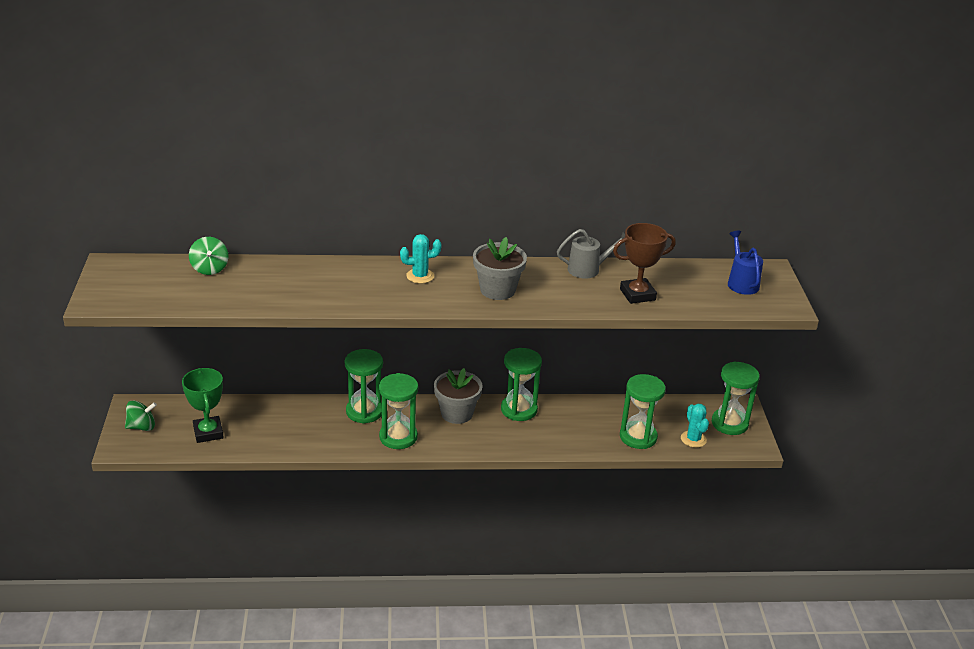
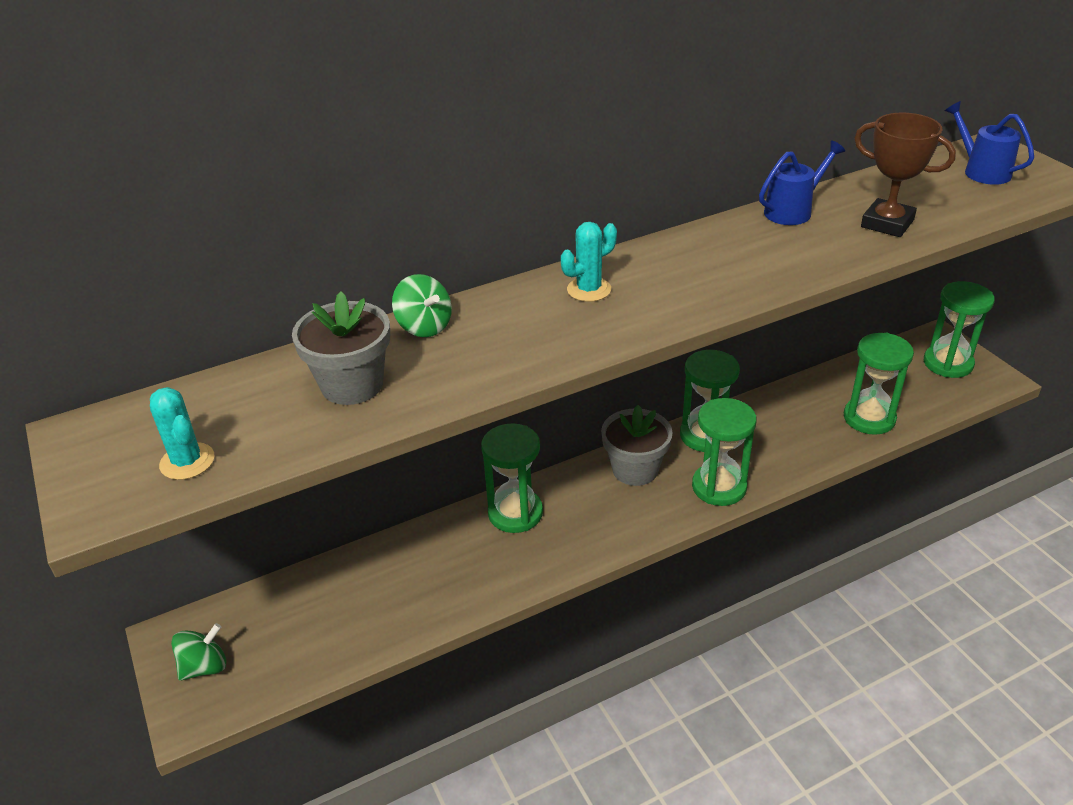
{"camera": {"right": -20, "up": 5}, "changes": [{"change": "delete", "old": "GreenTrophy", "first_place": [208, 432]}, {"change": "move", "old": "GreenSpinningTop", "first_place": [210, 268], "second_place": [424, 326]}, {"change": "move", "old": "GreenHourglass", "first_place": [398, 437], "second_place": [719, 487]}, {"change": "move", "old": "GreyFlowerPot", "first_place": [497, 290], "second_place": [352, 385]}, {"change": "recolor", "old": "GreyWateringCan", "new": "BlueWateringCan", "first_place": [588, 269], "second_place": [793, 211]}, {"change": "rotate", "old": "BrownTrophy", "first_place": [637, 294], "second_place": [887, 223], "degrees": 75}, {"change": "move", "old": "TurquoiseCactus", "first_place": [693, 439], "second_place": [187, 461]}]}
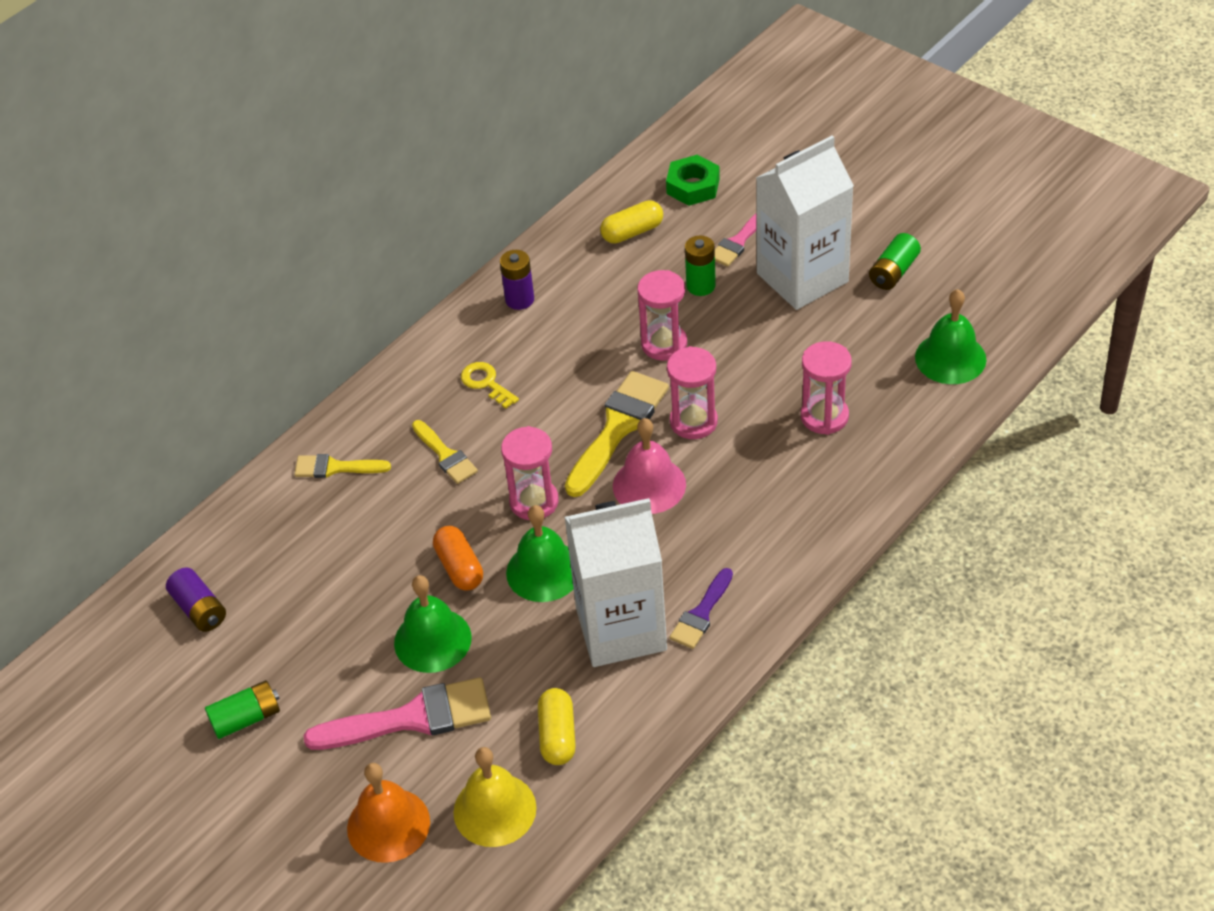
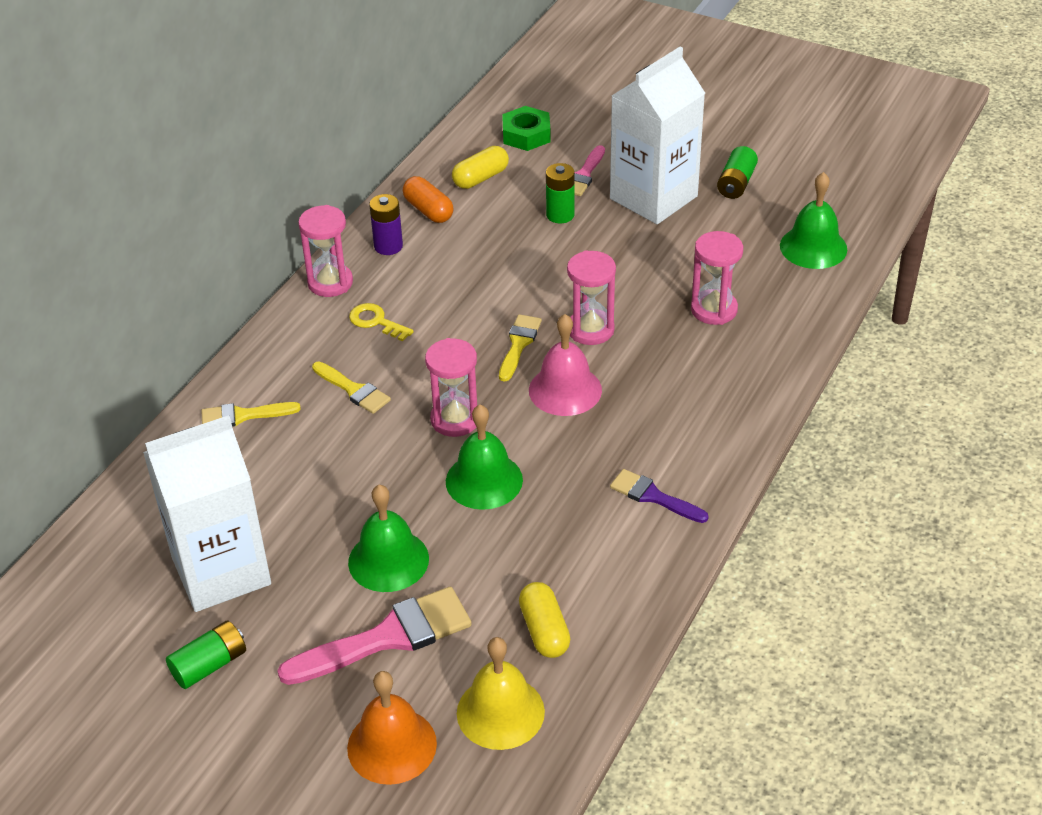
{"camera": {"right": -15, "up": -5}, "changes": [{"change": "delete", "old": "PurpleBattery", "first_place": [199, 609]}, {"change": "move", "old": "OrangeCapsule", "first_place": [459, 567], "second_place": [428, 210]}, {"change": "resize", "old": "YellowBrush", "first_place": [618, 428], "second_place": [519, 344], "factor": 0.57}, {"change": "move", "old": "WhiteCarton", "first_place": [621, 629], "second_place": [221, 571]}, {"change": "move", "old": "PinkHourglass", "first_place": [664, 344], "second_place": [330, 282]}, {"change": "rotate", "old": "PurpleBrush", "first_place": [701, 613], "second_place": [653, 496], "degrees": 105}]}
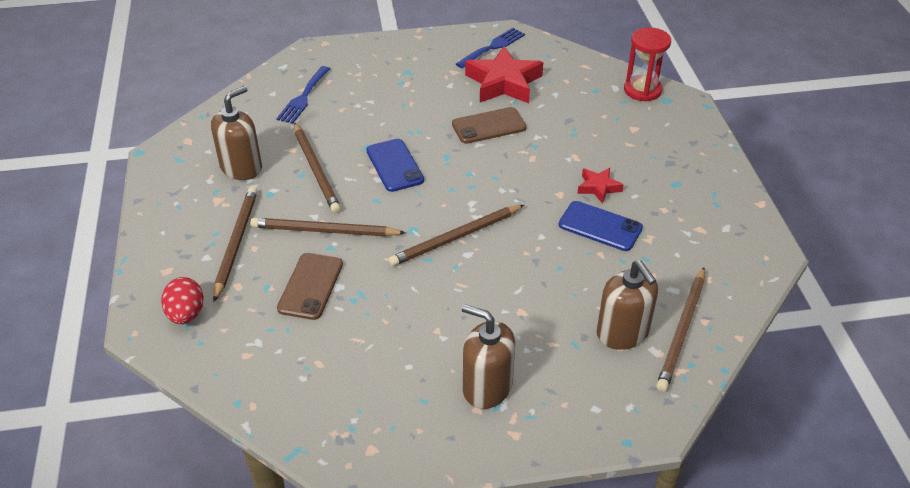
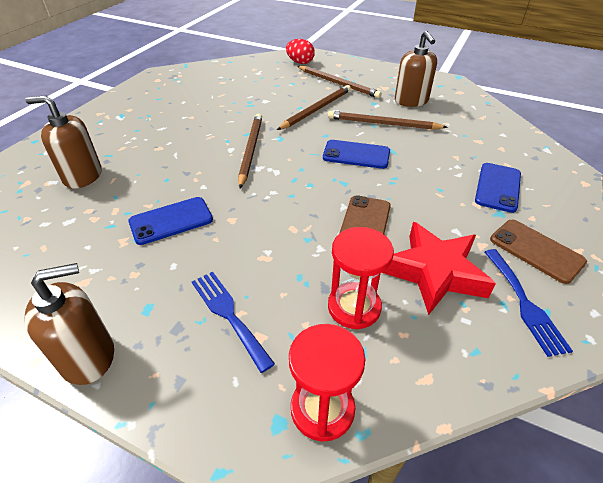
{"camera": {"right": 125, "up": 0}, "changes": [{"change": "move", "old": "BlueFork", "first_place": [303, 97], "second_place": [228, 314]}, {"change": "move", "old": "BrownPhone", "first_place": [310, 286], "second_place": [536, 250]}, {"change": "move", "old": "BrownSoapDispenser", "first_place": [487, 387], "second_place": [88, 357]}, {"change": "delete", "old": "RedStar", "first_place": [598, 187]}, {"change": "delete", "old": "BrownPencil", "first_place": [682, 331]}, {"change": "insert", "new": "RedHourglass", "second_place": [354, 307]}, {"change": "insert", "new": "BluePhone", "second_place": [498, 187]}]}
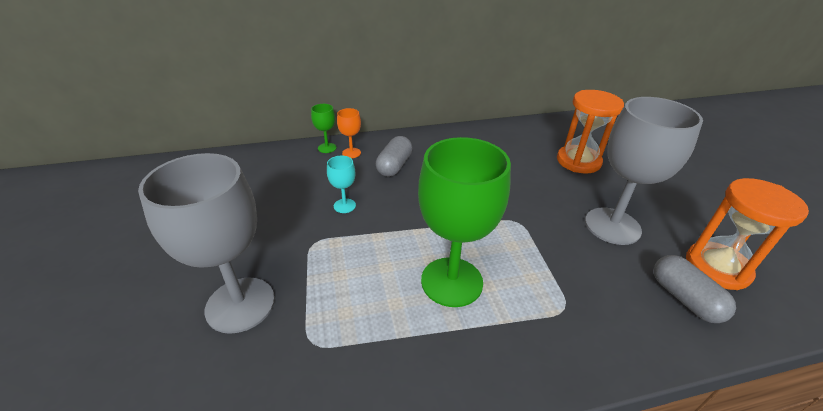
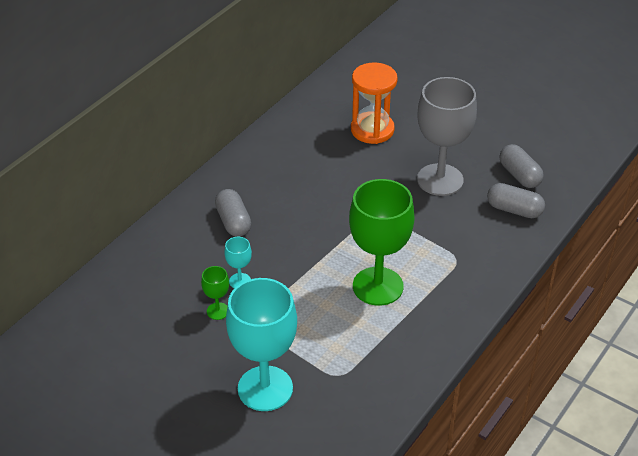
{"camera": {"right": -40, "up": 5}, "changes": [{"change": "recolor", "old": "GreyGoblet", "new": "TurquoiseGoblet", "first_place": [240, 304], "second_place": [265, 388]}, {"change": "move", "old": "GreenGoblet", "first_place": [327, 148], "second_place": [218, 311]}, {"change": "delete", "old": "OrangeGoblet", "first_place": [351, 153]}, {"change": "replace", "old": "OrangeHourglass", "new": "GreyCapsule", "first_place": [717, 267], "second_place": [519, 175]}]}
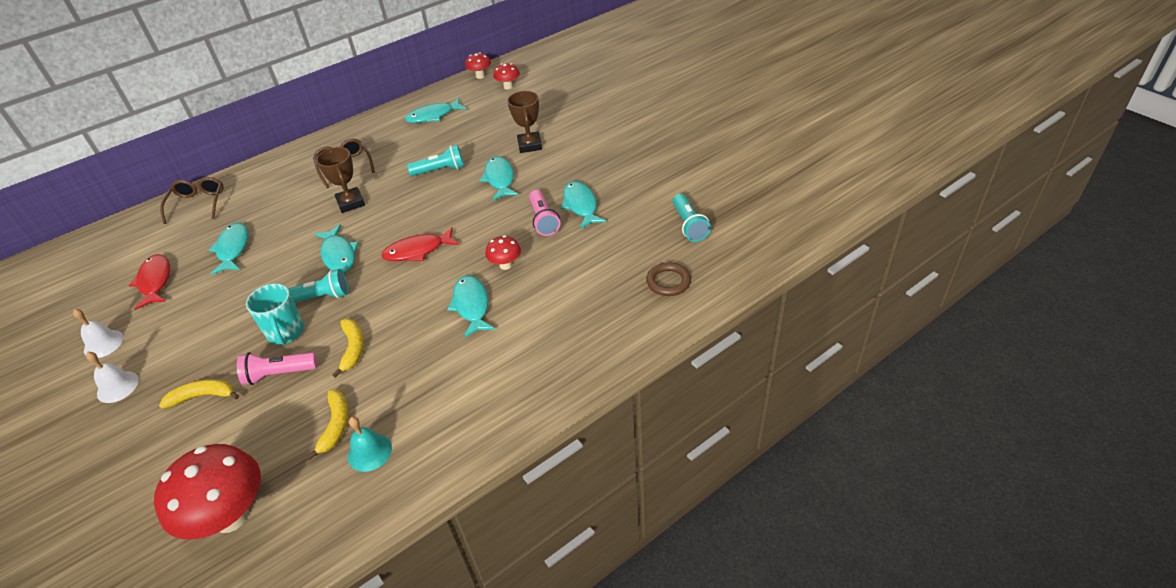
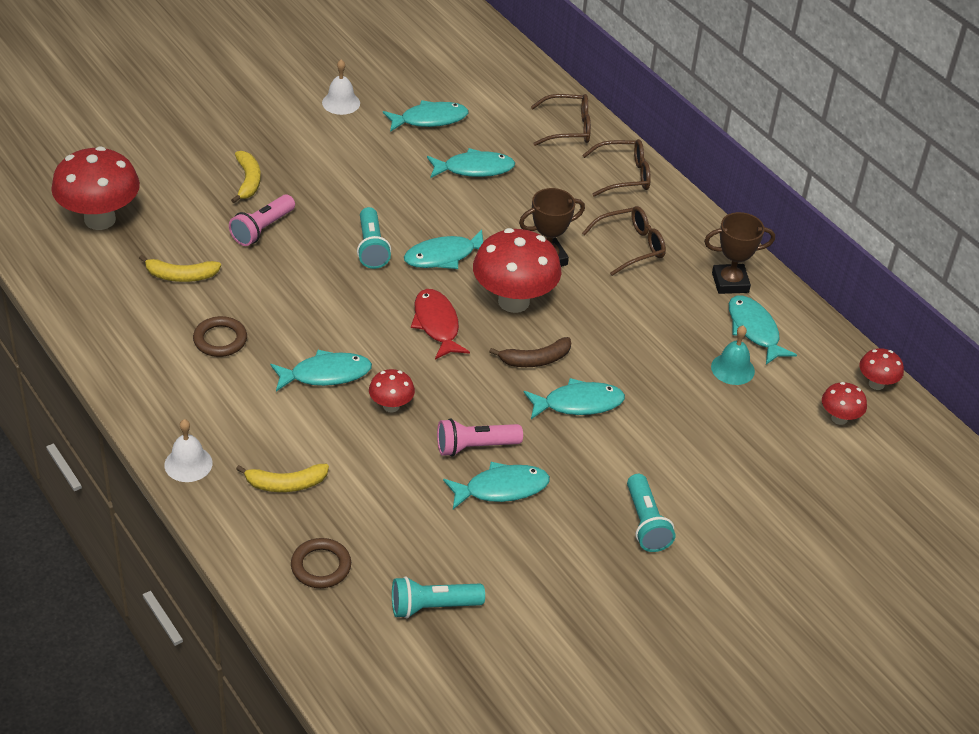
{"camera": {"right": 85, "up": 0}, "changes": [{"change": "move", "old": "WhiteBell", "first_place": [117, 387], "second_place": [188, 464]}, {"change": "recolor", "old": "RedFish", "new": "TurquoiseFish", "first_place": [155, 281], "second_place": [429, 119]}, {"change": "rotate", "old": "PinkFlashlight", "first_place": [279, 374], "second_place": [262, 229], "degrees": -135}, {"change": "delete", "old": "TurquoiseMug", "first_place": [286, 332]}, {"change": "move", "old": "YellowBanana", "first_place": [353, 348], "second_place": [286, 484]}, {"change": "move", "old": "TurquoiseBell", "first_place": [369, 452], "second_place": [732, 369]}, {"change": "move", "old": "TurquoiseFlashlight", "first_place": [440, 170], "second_place": [646, 523]}, {"change": "move", "old": "BrownTrophy", "first_place": [529, 145], "second_place": [730, 282]}, {"change": "insert", "new": "BrownRing", "second_place": [220, 340]}, {"change": "insert", "new": "RedMushroom", "second_place": [513, 301]}, {"change": "insert", "new": "BrownBanana", "second_place": [535, 360]}, {"change": "insert", "new": "BrownGlasses", "second_place": [624, 175]}]}
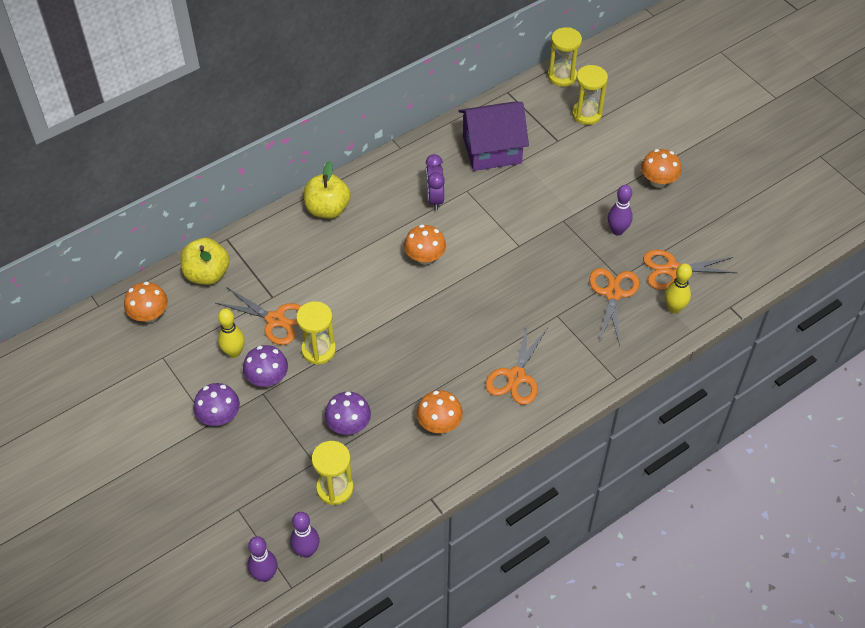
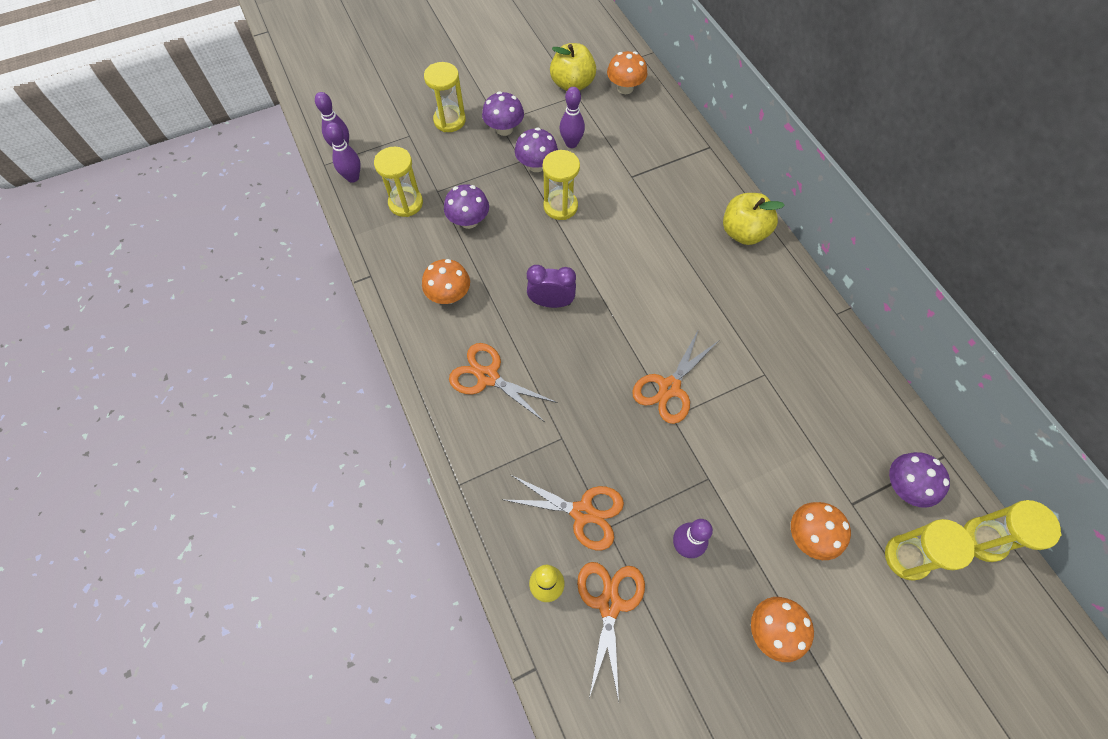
{"camera": {"right": 100, "up": 10}, "changes": [{"change": "move", "old": "YellowApple", "first_place": [207, 274], "second_place": [572, 84]}, {"change": "move", "old": "OrangeScissors", "first_place": [275, 320], "second_place": [669, 388]}, {"change": "recolor", "old": "YellowBowlingPin", "new": "PurpleBowlingPin", "first_place": [234, 352], "second_place": [571, 143]}, {"change": "move", "old": "OrangeMushroom", "first_place": [425, 257], "second_place": [809, 536]}, {"change": "move", "old": "PurpleClock", "first_place": [434, 199], "second_place": [551, 302]}, {"change": "delete", "old": "PurpleHouse", "first_place": [492, 150]}, {"change": "insert", "new": "YellowHourglass", "second_place": [449, 120]}, {"change": "insert", "new": "PurpleMushroom", "second_place": [904, 486]}]}
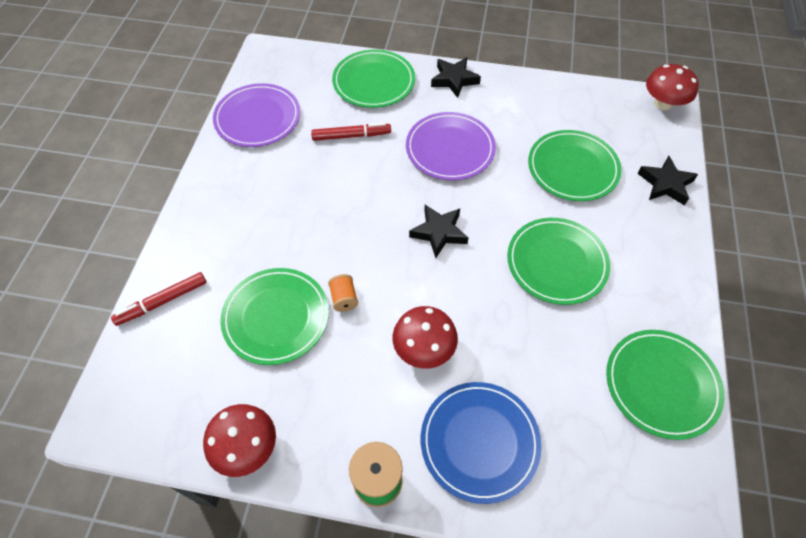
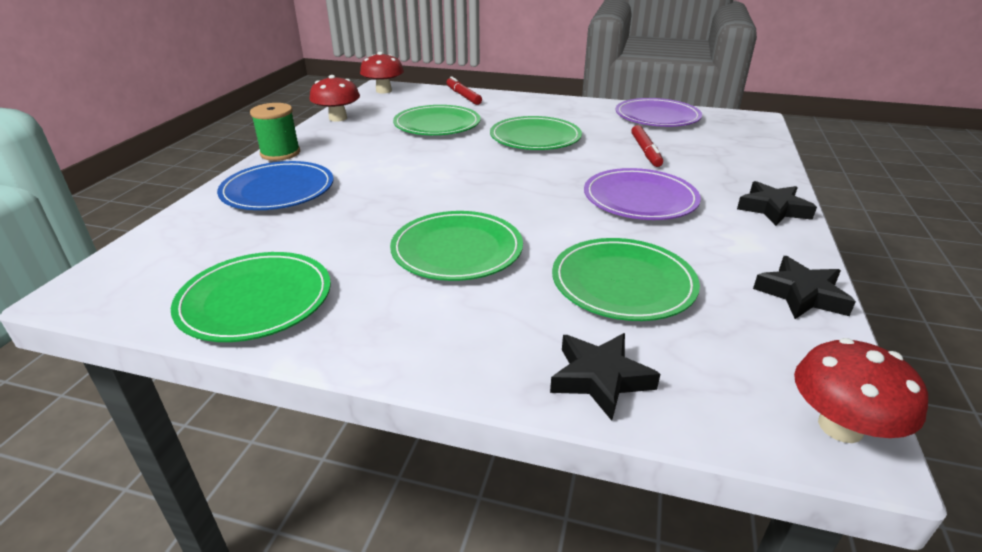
{"camera": {"right": 95, "up": -25}, "changes": [{"change": "delete", "old": "OrangeSpool", "first_place": [344, 298]}, {"change": "move", "old": "GreenPlate", "first_place": [374, 82], "second_place": [535, 137]}, {"change": "move", "old": "RedMushroom", "first_place": [424, 349], "second_place": [383, 91]}, {"change": "move", "old": "BlackStar", "first_place": [439, 232], "second_place": [801, 294]}]}
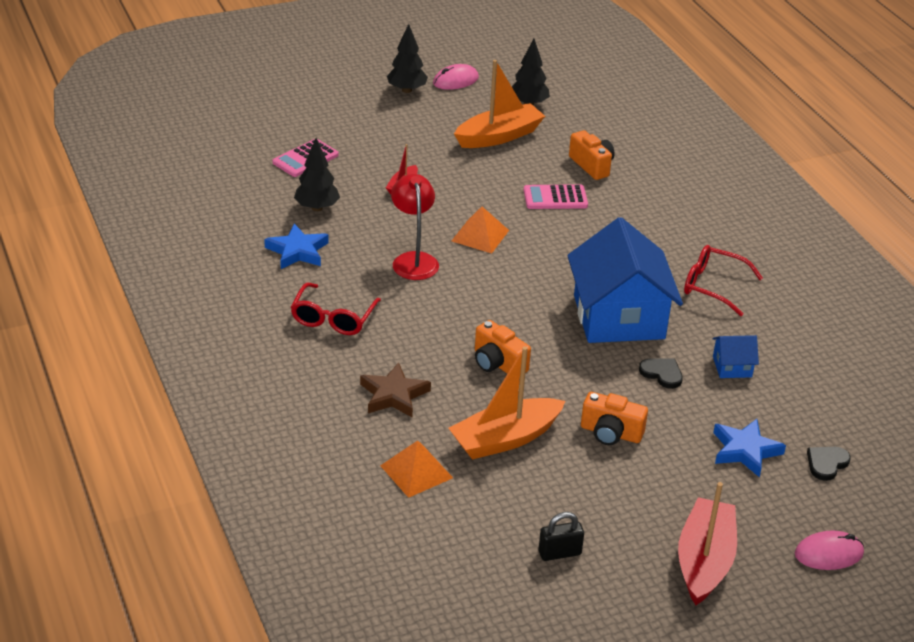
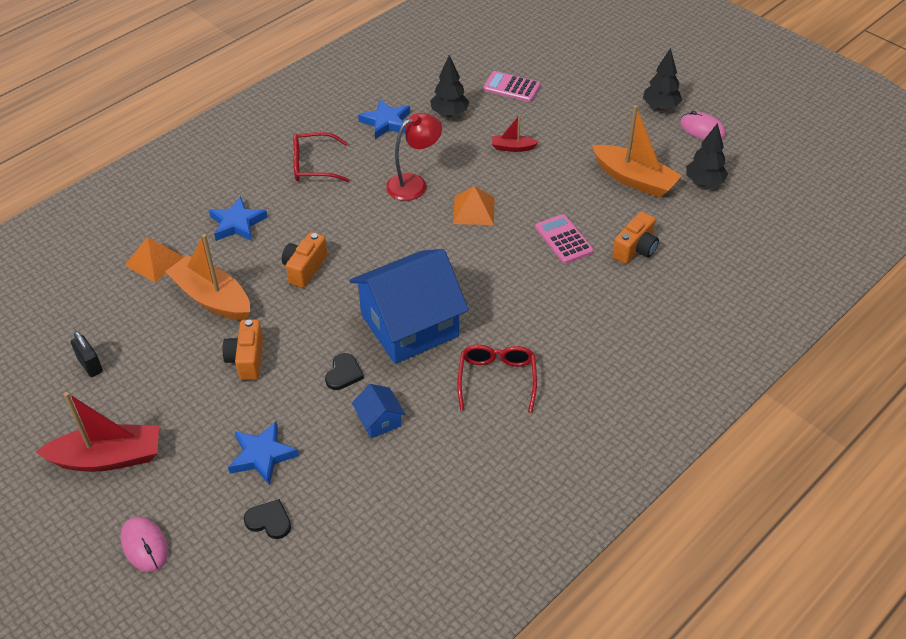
{"camera": {"right": 70, "up": 10}, "changes": [{"change": "recolor", "old": "BrownStar", "new": "BlueStar", "first_place": [393, 395], "second_place": [237, 223]}]}
